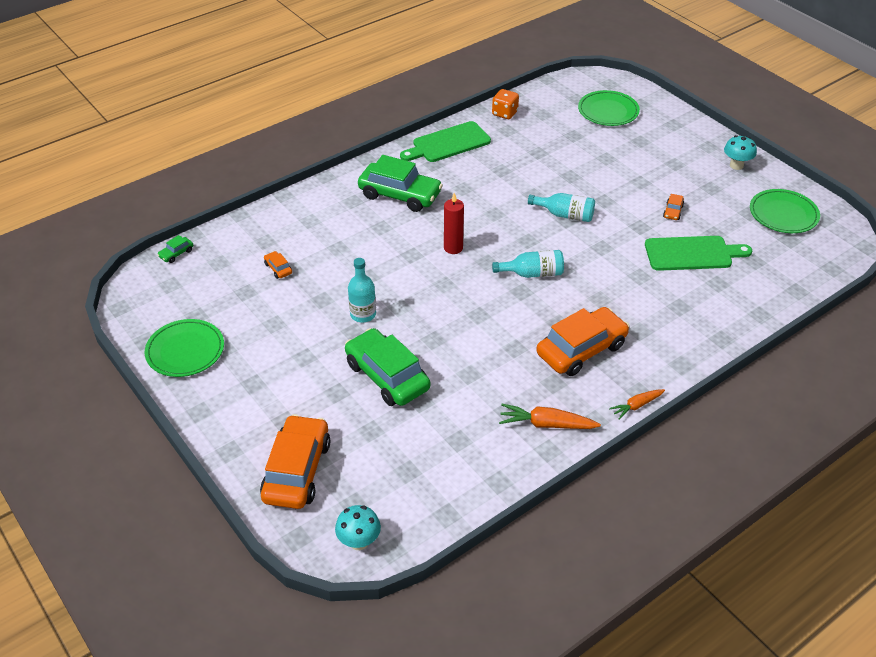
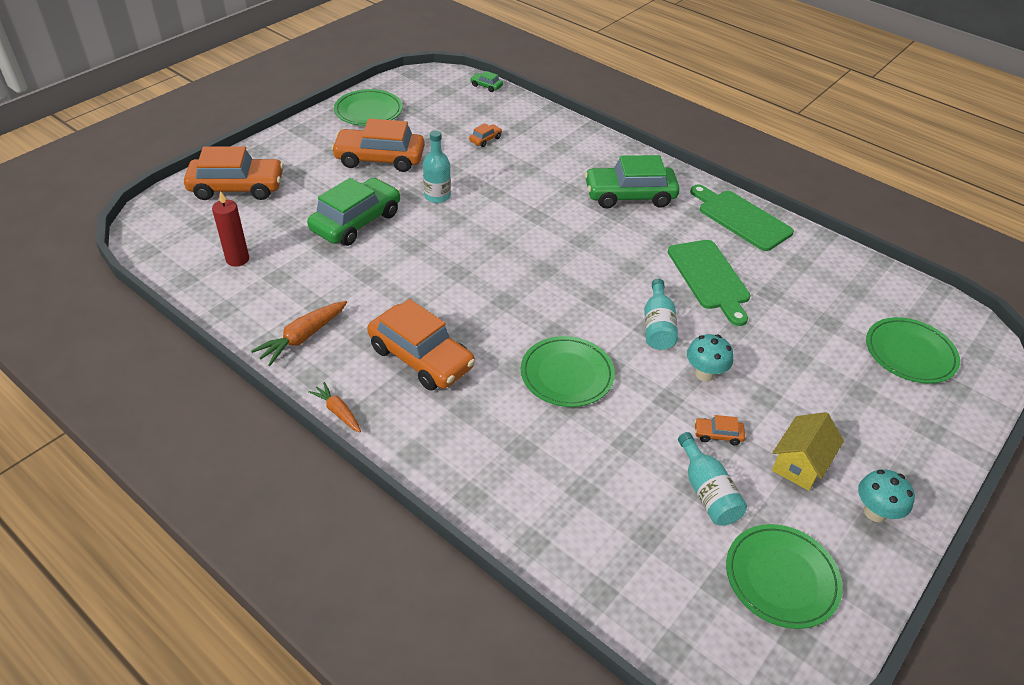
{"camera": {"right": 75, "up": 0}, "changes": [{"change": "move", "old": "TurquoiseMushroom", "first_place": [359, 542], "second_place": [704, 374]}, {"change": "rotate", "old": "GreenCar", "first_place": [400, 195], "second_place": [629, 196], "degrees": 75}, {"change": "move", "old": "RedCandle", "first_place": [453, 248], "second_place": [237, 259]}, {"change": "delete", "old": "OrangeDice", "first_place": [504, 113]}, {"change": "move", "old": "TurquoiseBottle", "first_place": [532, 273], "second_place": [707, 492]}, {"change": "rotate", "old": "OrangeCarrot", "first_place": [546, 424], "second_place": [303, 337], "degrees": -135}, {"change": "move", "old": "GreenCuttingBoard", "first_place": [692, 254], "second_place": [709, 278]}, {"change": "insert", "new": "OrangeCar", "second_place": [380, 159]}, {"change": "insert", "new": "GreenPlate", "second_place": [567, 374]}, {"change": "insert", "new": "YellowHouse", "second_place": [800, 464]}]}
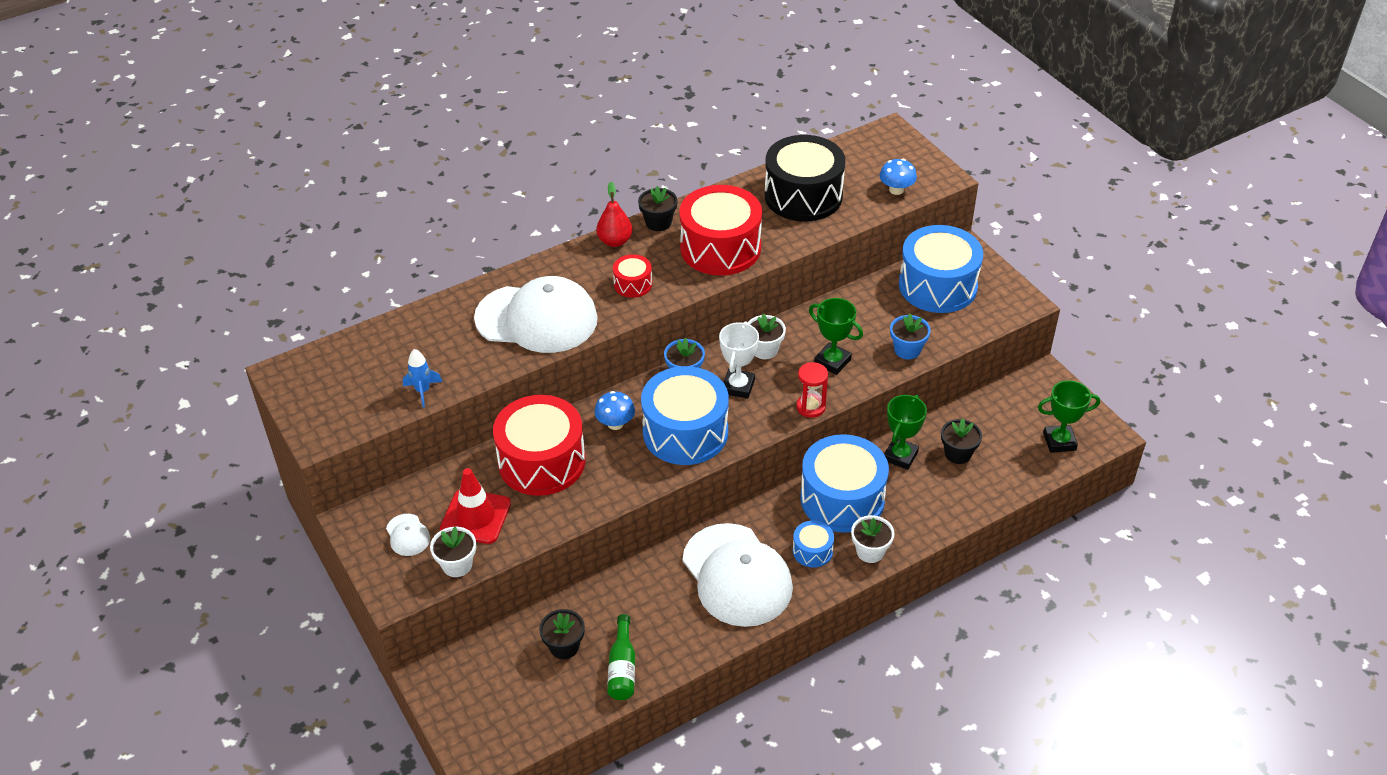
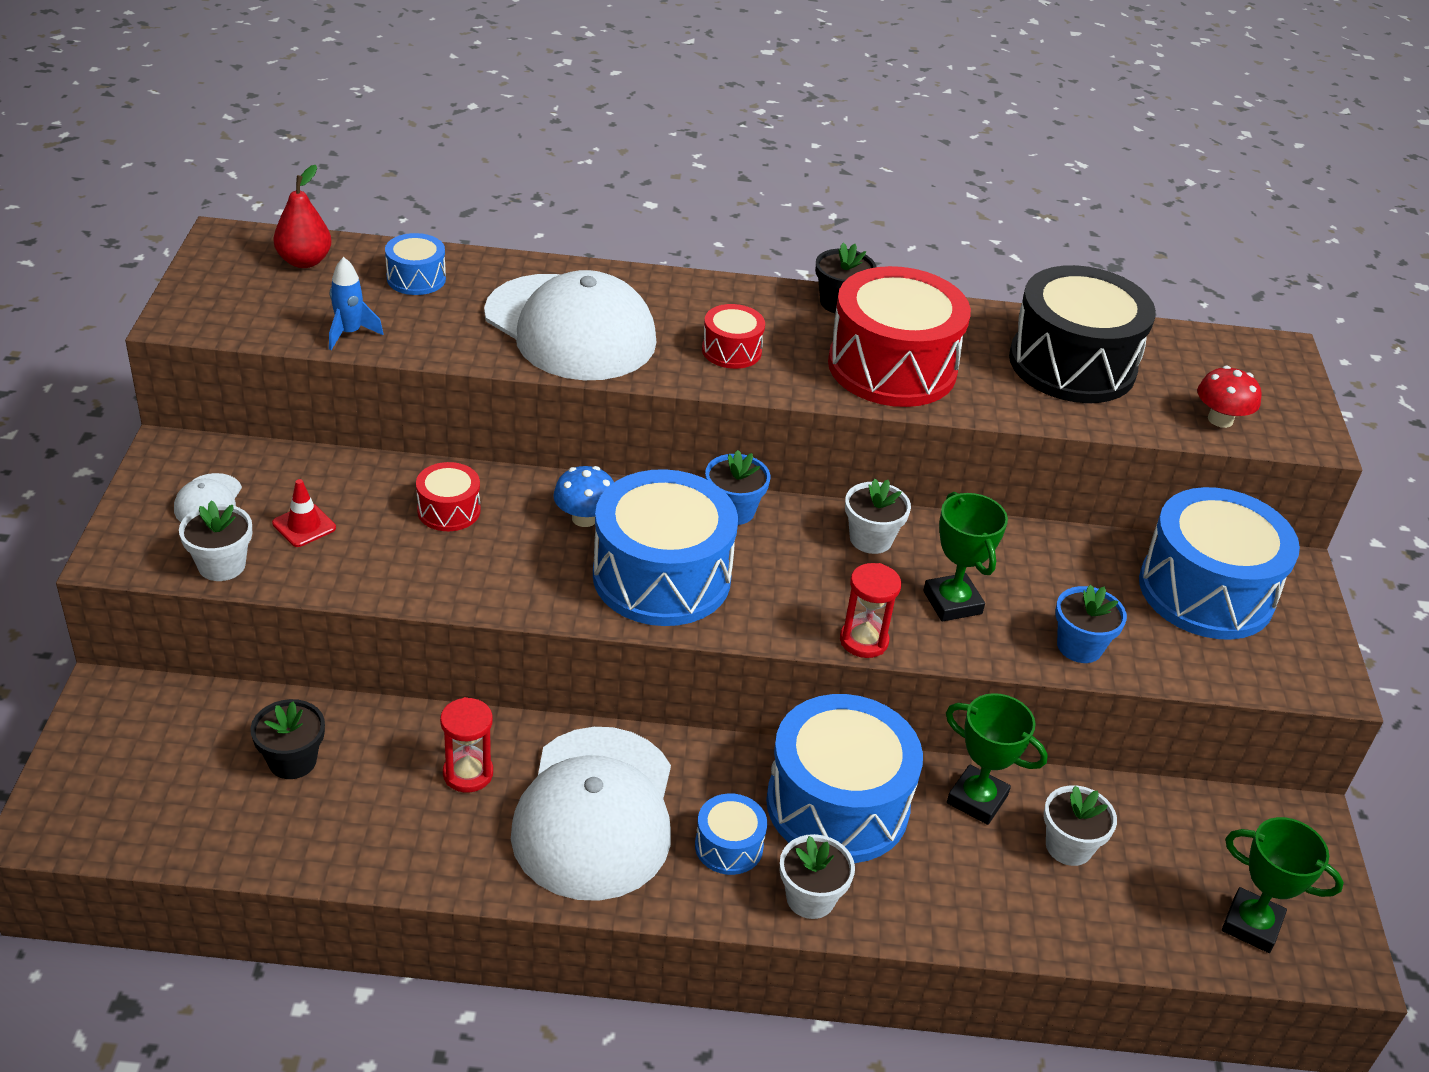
{"camera": {"right": 30, "up": -5}, "changes": [{"change": "resize", "old": "RedTrafficCone", "first_place": [475, 517], "second_place": [304, 526], "factor": 0.54}, {"change": "resize", "old": "RedDrum", "first_place": [542, 461], "second_place": [449, 510], "factor": 0.46}, {"change": "move", "old": "RedPear", "first_place": [615, 241], "second_place": [304, 261]}, {"change": "delete", "old": "GreenBottle", "first_place": [622, 668]}, {"change": "delete", "old": "WhiteTrophy", "first_place": [738, 386]}, {"change": "recolor", "old": "BlueMushroom", "new": "RedMushroom", "first_place": [896, 190], "second_place": [1220, 419]}, {"change": "rotate", "old": "GreenTrophy", "first_place": [900, 456], "second_place": [977, 799], "degrees": 60}, {"change": "recolor", "old": "BlackFlowerPot", "new": "WhiteFlowerPot", "first_place": [958, 453], "second_place": [1068, 846]}, {"change": "insert", "new": "BlueDrum", "second_place": [416, 278]}, {"change": "insert", "new": "RedHourglass", "second_place": [468, 773]}]}
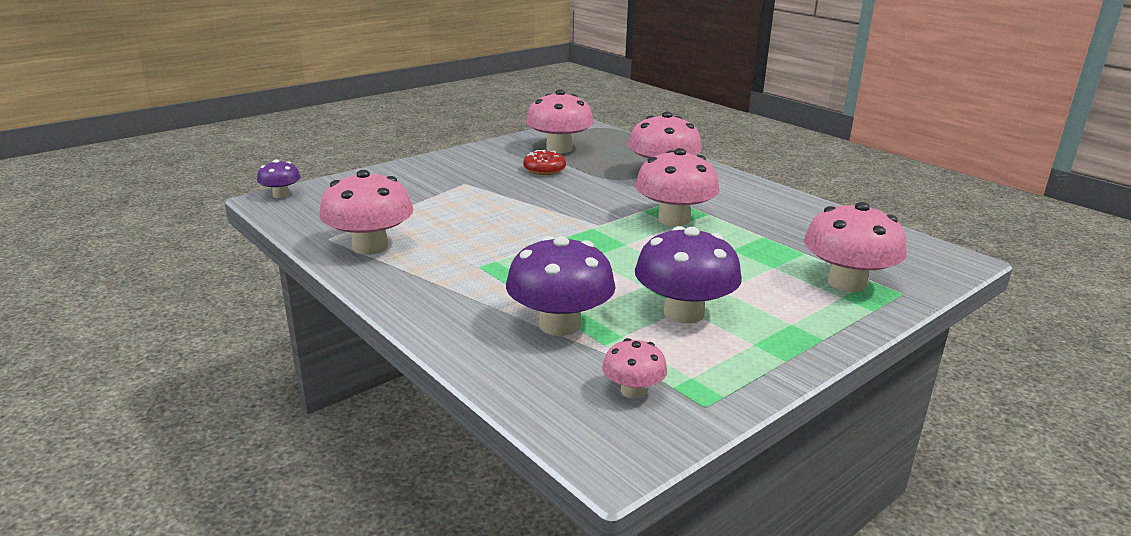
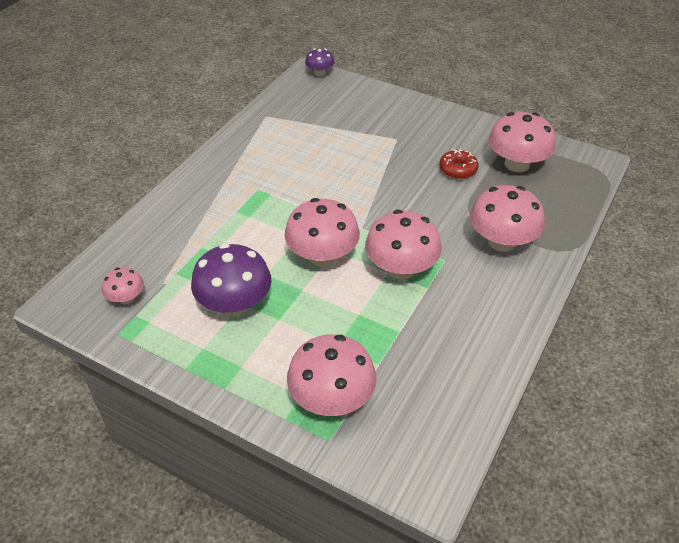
{"camera": {"right": 70, "up": 20}, "changes": [{"change": "move", "old": "PinkMushroom", "first_place": [370, 247], "second_place": [322, 256]}, {"change": "delete", "old": "PurpleMushroom", "first_place": [560, 325]}]}
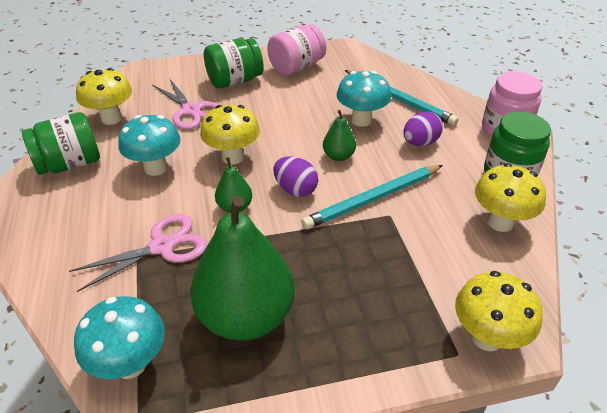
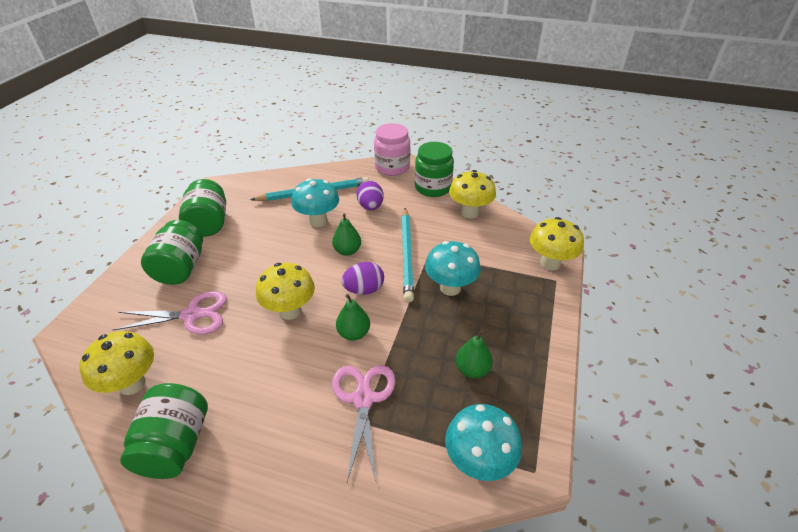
{"camera": {"right": -60, "up": 0}, "changes": [{"change": "move", "old": "TurquoiseMushroom", "first_place": [156, 168], "second_place": [450, 288]}, {"change": "resize", "old": "GreenPear", "first_place": [246, 316], "second_place": [472, 369], "factor": 0.45}, {"change": "recolor", "old": "PinkJar", "new": "GreenJar", "first_place": [296, 67], "second_place": [209, 223]}]}
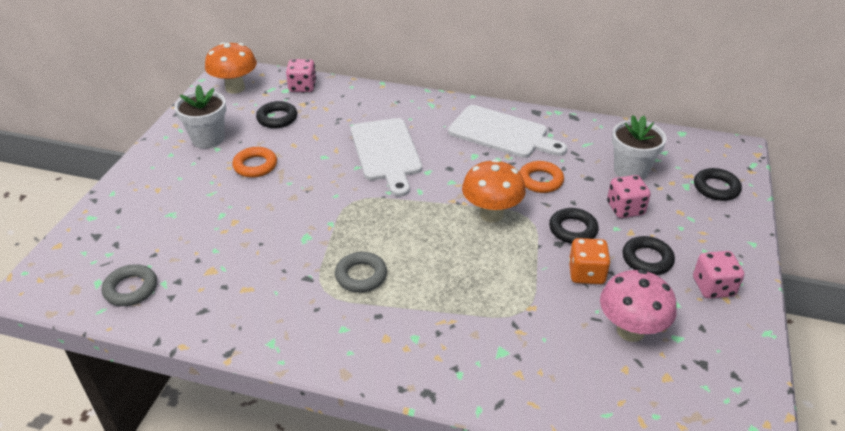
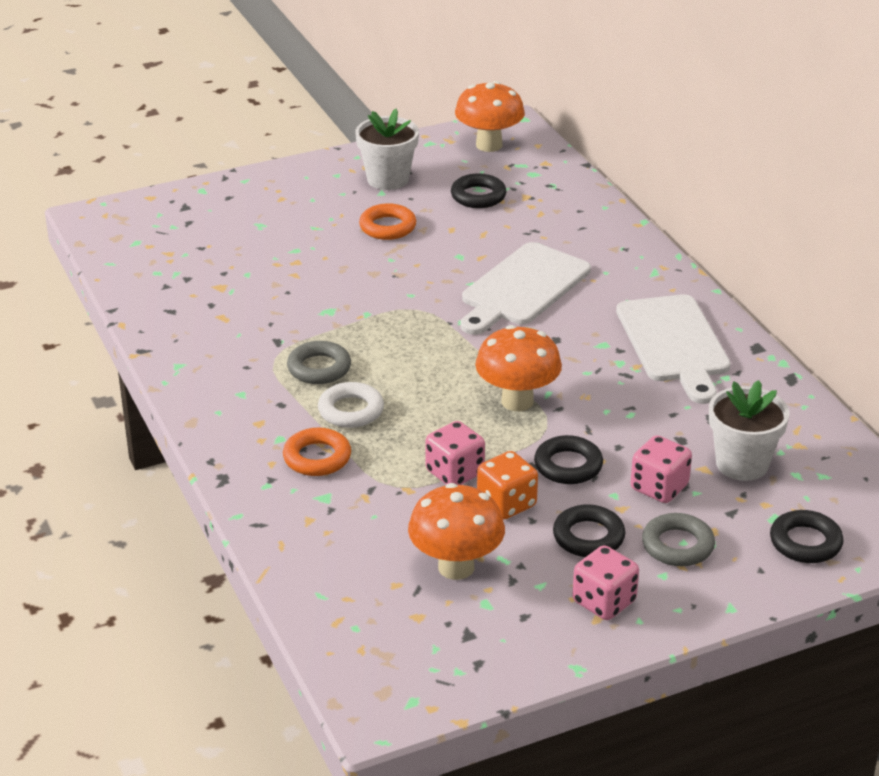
{"camera": {"right": 50, "up": -5}, "changes": [{"change": "move", "old": "GreyRing", "first_place": [131, 289], "second_place": [677, 545]}, {"change": "move", "old": "PinkDice", "first_place": [302, 87], "second_place": [455, 473]}, {"change": "move", "old": "OrangeRing", "first_place": [540, 180], "second_place": [317, 457]}, {"change": "recolor", "old": "PinkMushroom", "new": "OrangeMushroom", "first_place": [630, 331], "second_place": [456, 567]}, {"change": "insert", "new": "WhiteRing", "second_place": [351, 410]}]}
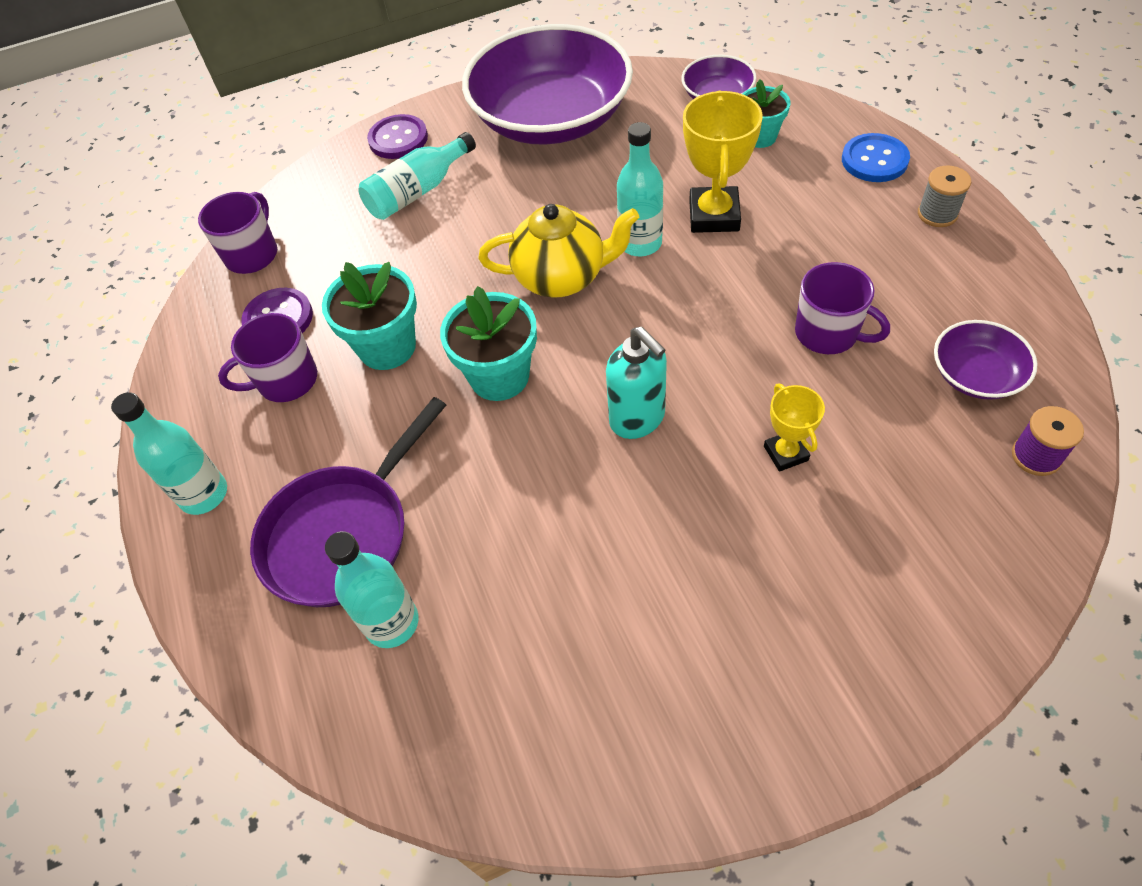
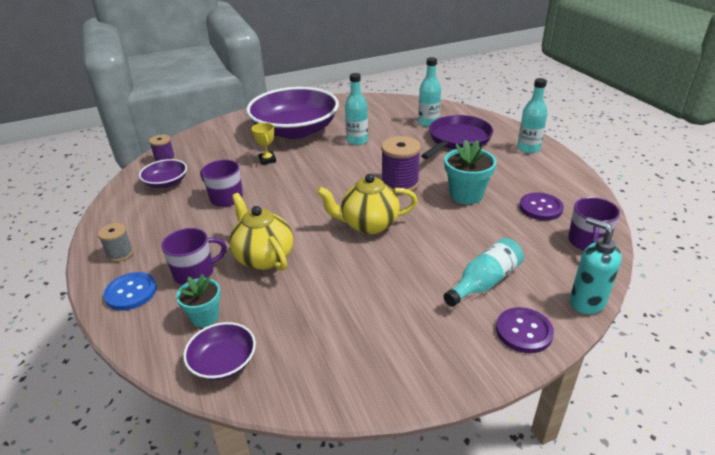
{"camera": {"right": 175, "up": -20}, "changes": [{"change": "move", "old": "PurpleMug", "first_place": [286, 380], "second_place": [195, 273]}, {"change": "replace", "old": "TurquoiseFlowerPot", "new": "PurpleSpool", "first_place": [499, 376], "second_place": [400, 183]}, {"change": "move", "old": "PurpleBowl", "first_place": [551, 118], "second_place": [295, 130]}, {"change": "move", "old": "TurquoiseSoapDispenser", "first_place": [637, 419], "second_place": [586, 302]}, {"change": "move", "old": "TurquoiseBottle", "first_place": [640, 243], "second_place": [357, 140]}, {"change": "replace", "old": "YellowTrophy", "new": "YellowTeapot", "first_place": [714, 215], "second_place": [264, 257]}]}
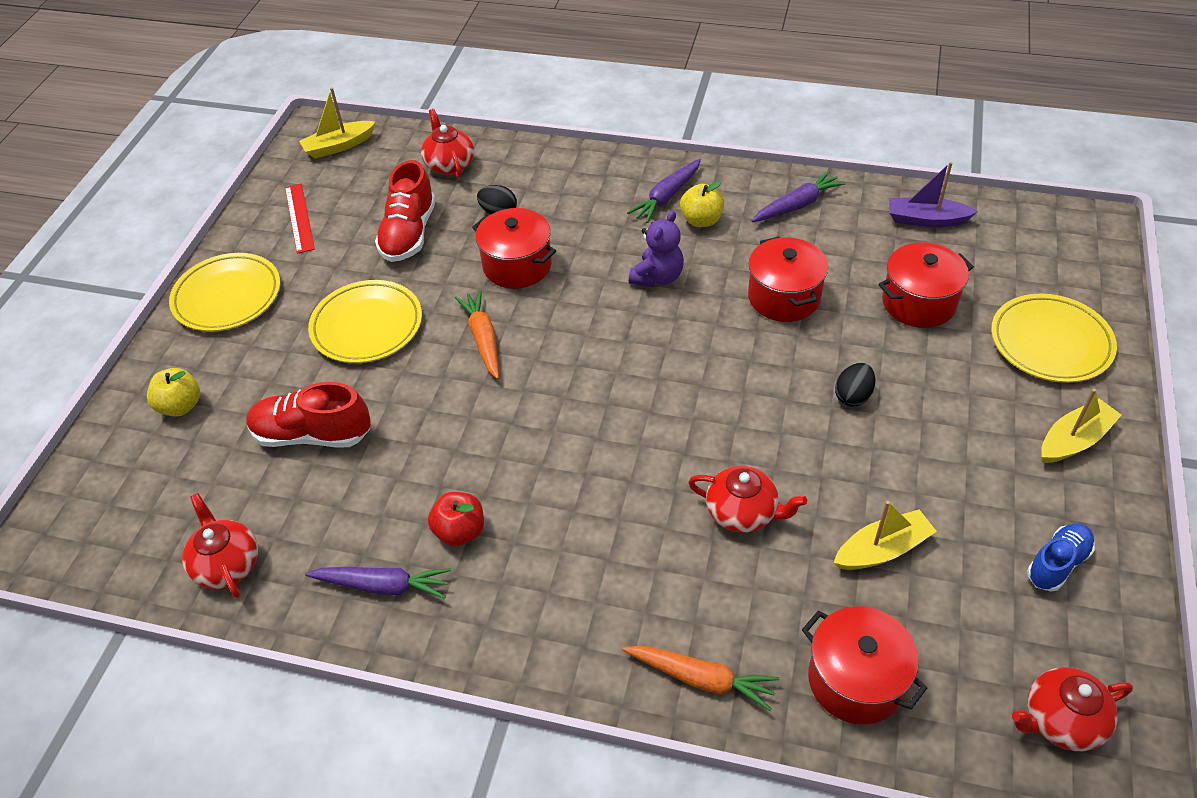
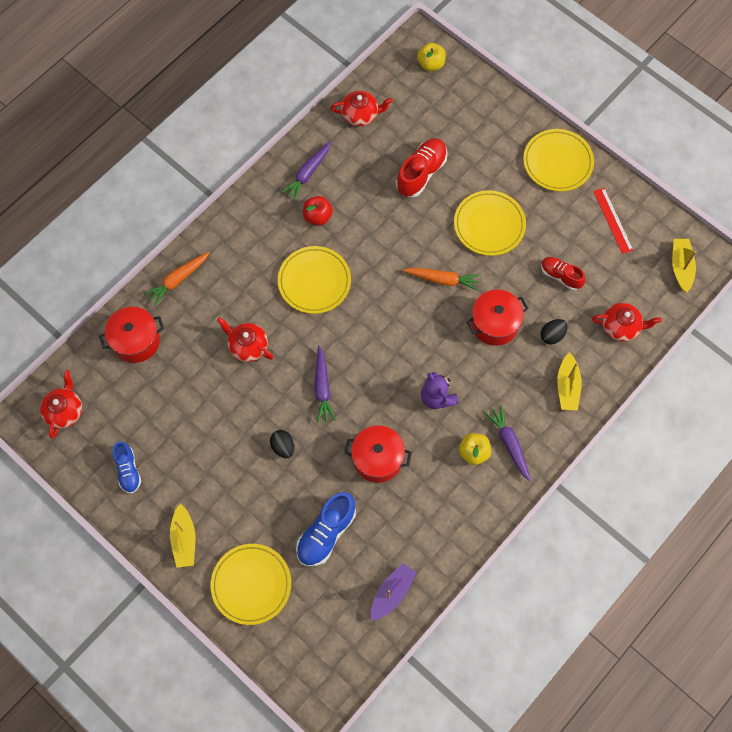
{"camera": {"right": 115, "up": 20}, "changes": [{"change": "move", "old": "YellowApple", "first_place": [181, 406], "second_place": [431, 64]}, {"change": "rotate", "old": "RedRuler", "first_place": [299, 218], "second_place": [613, 220], "degrees": 60}, {"change": "resize", "old": "RedShoe", "first_place": [409, 234], "second_place": [560, 276], "factor": 0.64}, {"change": "rotate", "old": "RedTeapot", "first_place": [743, 513], "second_place": [247, 346], "degrees": 75}, {"change": "move", "old": "PurpleCarrot", "first_place": [797, 205], "second_place": [322, 388]}, {"change": "move", "old": "YellowBoat", "first_place": [882, 549], "second_place": [567, 386]}, {"change": "replace", "old": "RedPot", "new": "BlueShoe", "first_place": [919, 303], "second_place": [326, 533]}, {"change": "insert", "new": "YellowPlate", "second_place": [314, 281]}]}
